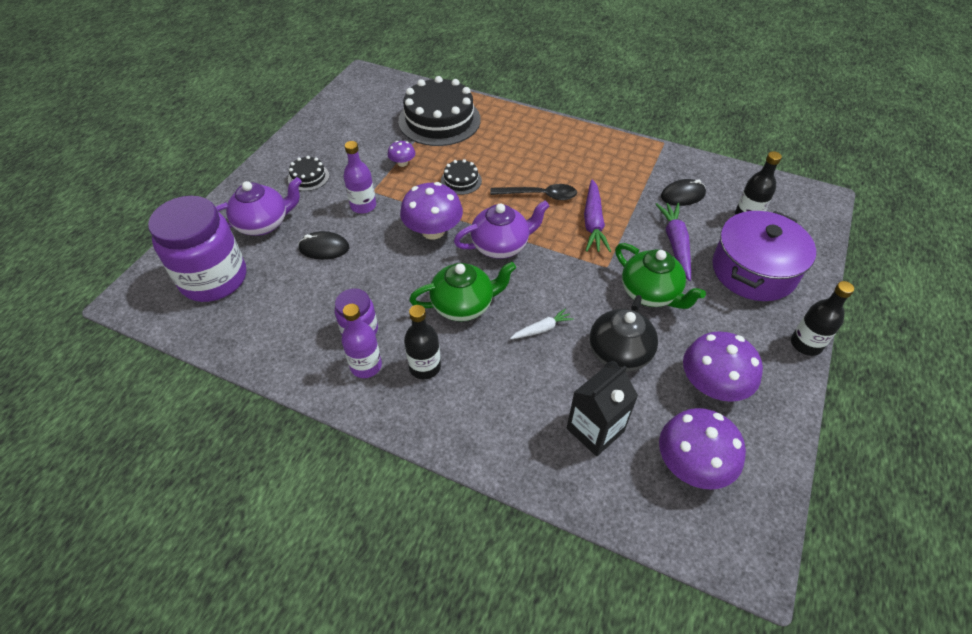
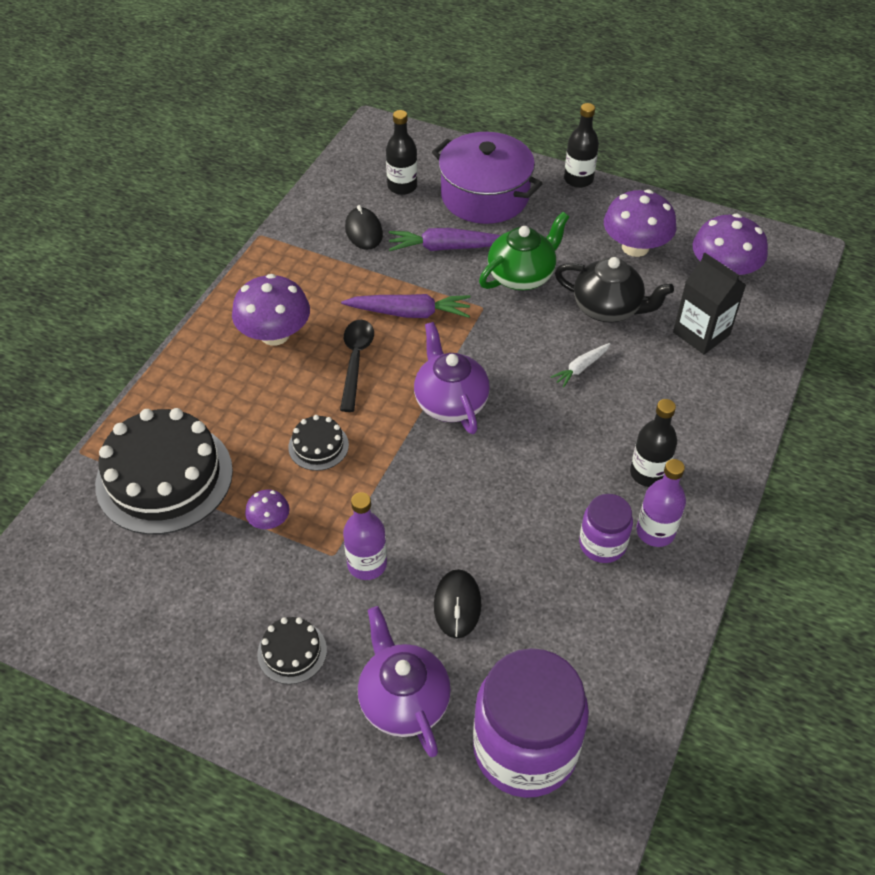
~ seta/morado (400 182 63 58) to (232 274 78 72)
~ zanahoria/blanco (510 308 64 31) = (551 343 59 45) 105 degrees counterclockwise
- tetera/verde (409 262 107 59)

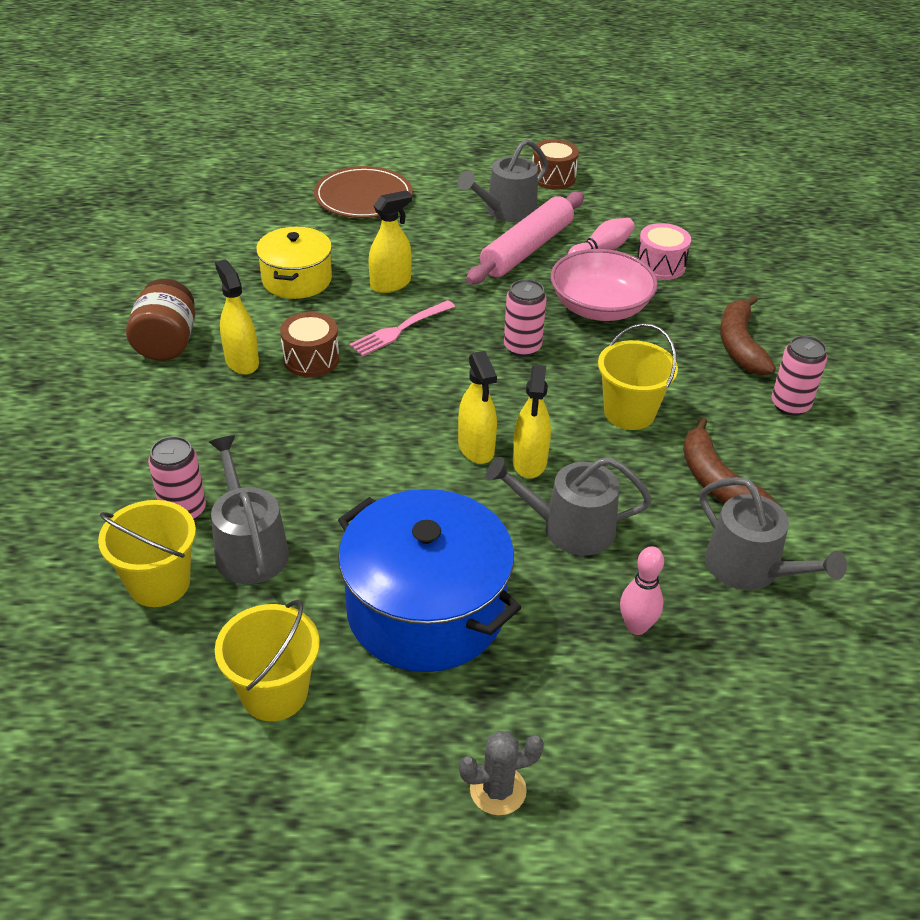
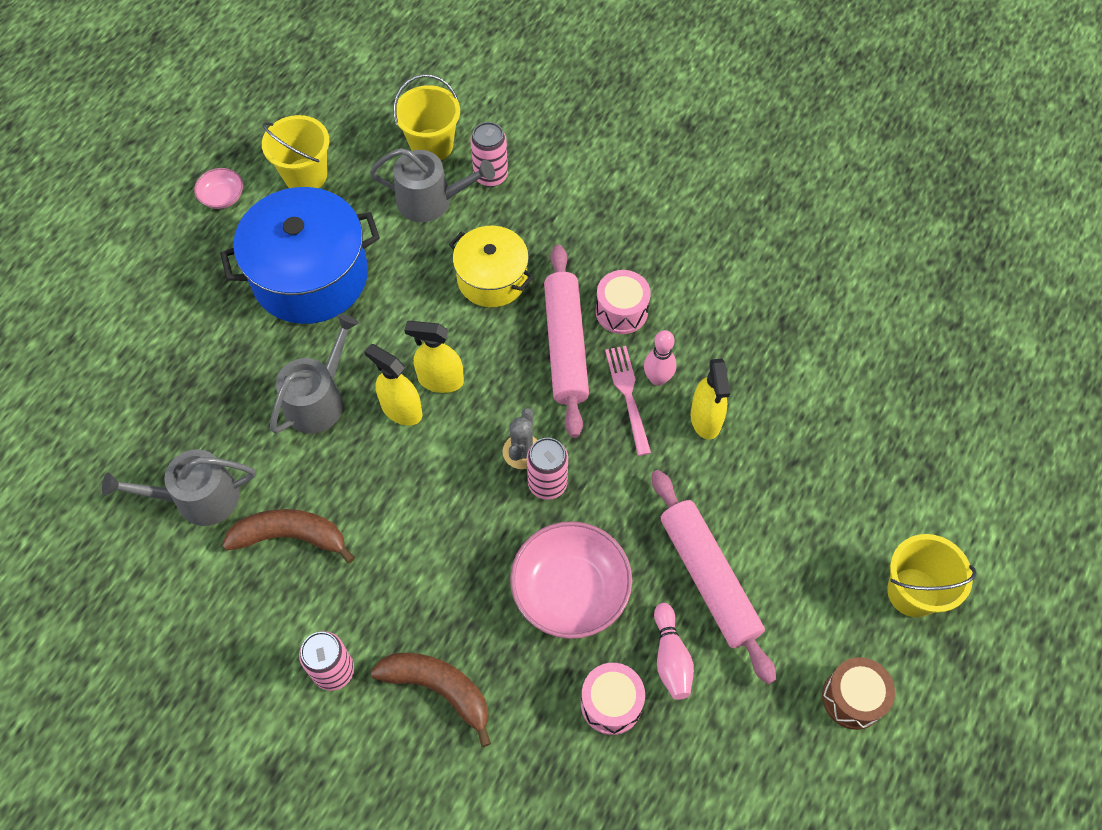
+ cuenco/rosa (194 168 49 41)
~ olla/amarillo (256 227 76 72) to (449 226 85 81)
~ cactus/gris (459 731 85 84) to (503 408 34 61)
+ rodillo/rosa (544 245 45 193)
~ tambor/marrón (280 312 59 65) to tambor/rosa (596 270 55 64)
~ bolo/rosa (620 546 44 89) to (644 330 32 56)
~ balde/amarillo (598 323 80 107) to (887 534 90 84)
- tarro/marrón (126 279 69 82)
- pulverizador/amarillo (215 259 44 116)
- plato/marrón (314 166 99 52)
- regadera/gris (458 139 90 83)

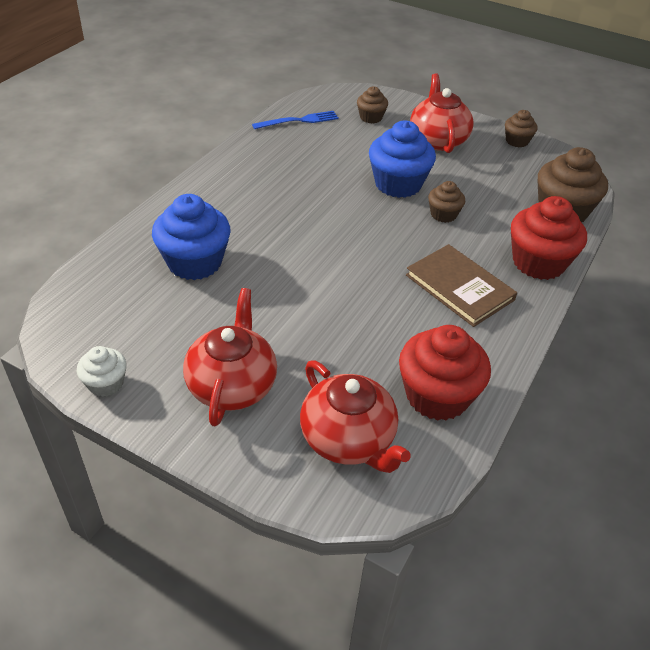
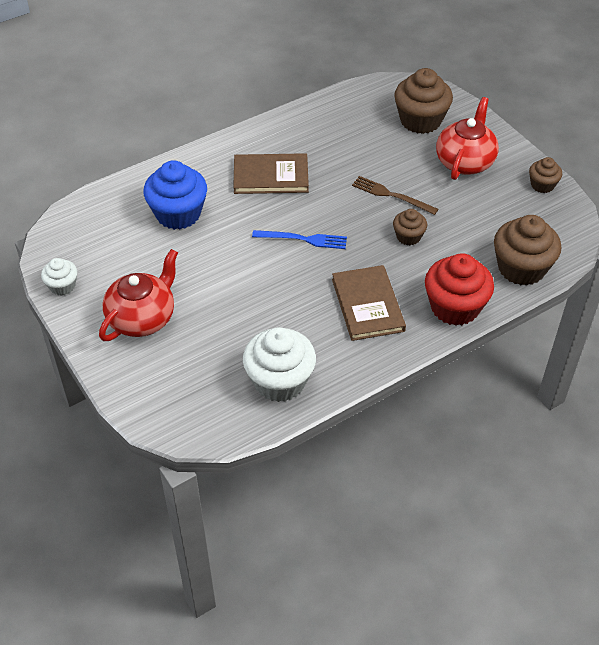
+ libro/marrón (233 153 76 41)
~ magdalena/rojo (399 325 92 96) to magdalena/blanco (243 327 73 75)
~ tenedor/azul (252 111 87 18) to (252 230 95 19)
~ magdalena/azul (369 121 67 77) to tenedor/marrón (352 176 86 39)
~ magdalena/marrón (357 87 31 37) = (394 68 59 66) x1.87
- tetera/rojo (300 360 111 113)

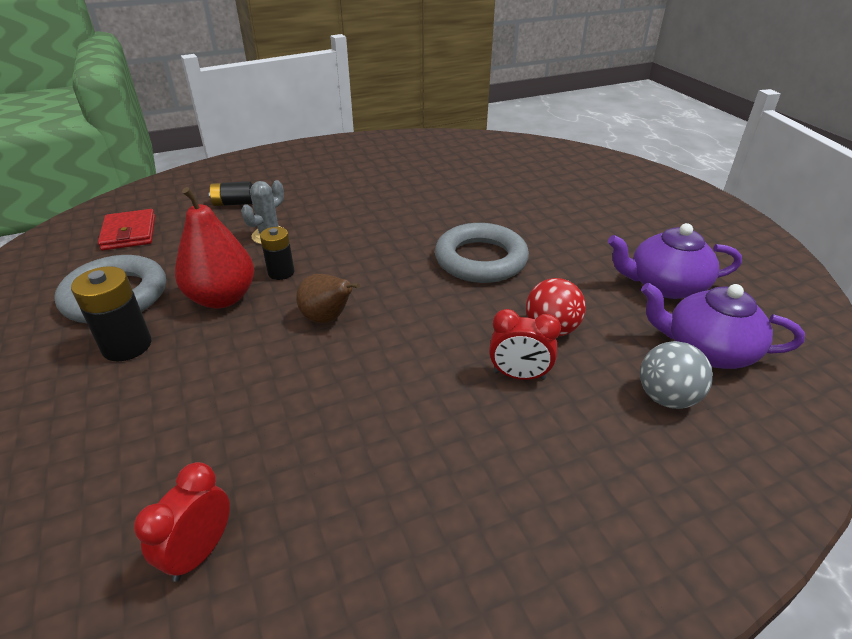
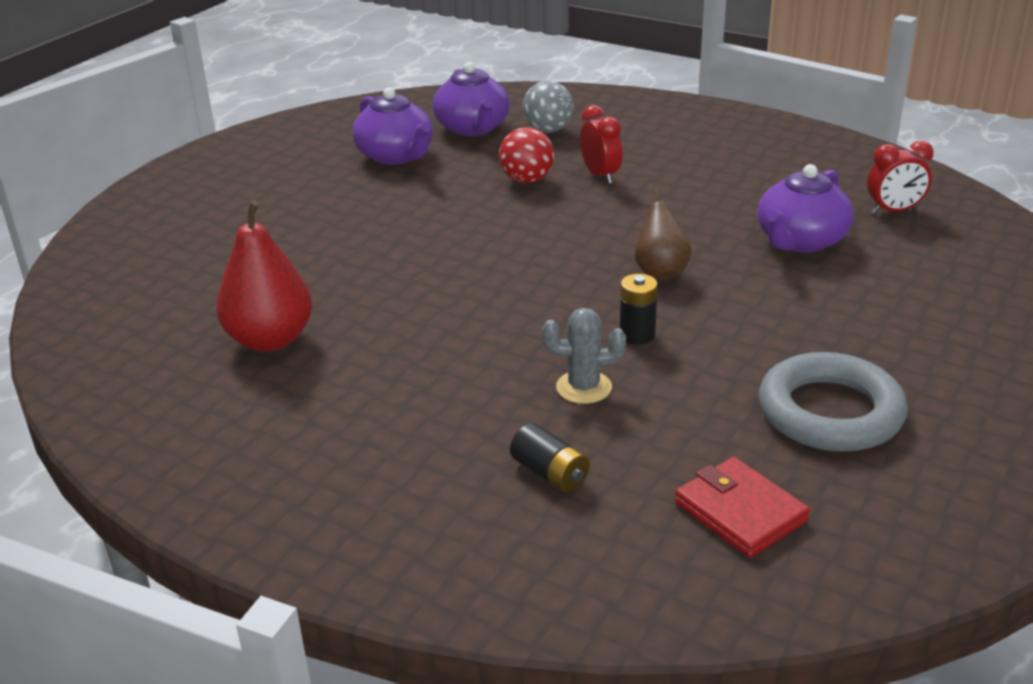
~ pera/rojo (175 187 79 121) to (216 200 96 152)
~ cartera/rojo (98 209 57 41) = (675 457 135 101) 75 degrees counterclockwise
+ tetera/morado (757 164 97 89)
- pila/negro (71 266 80 96)
- anillo/gris (435 223 94 60)

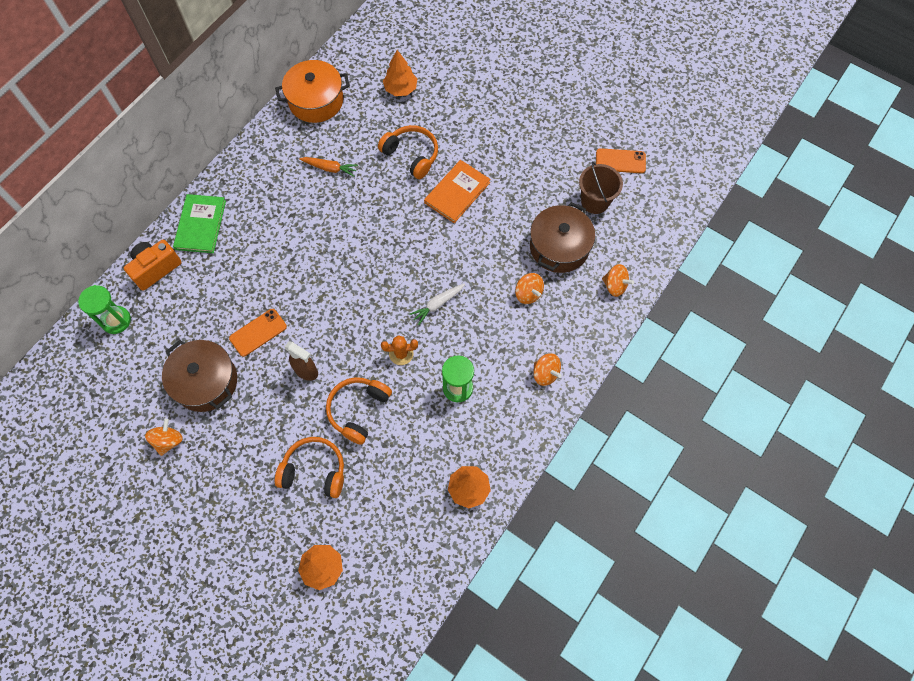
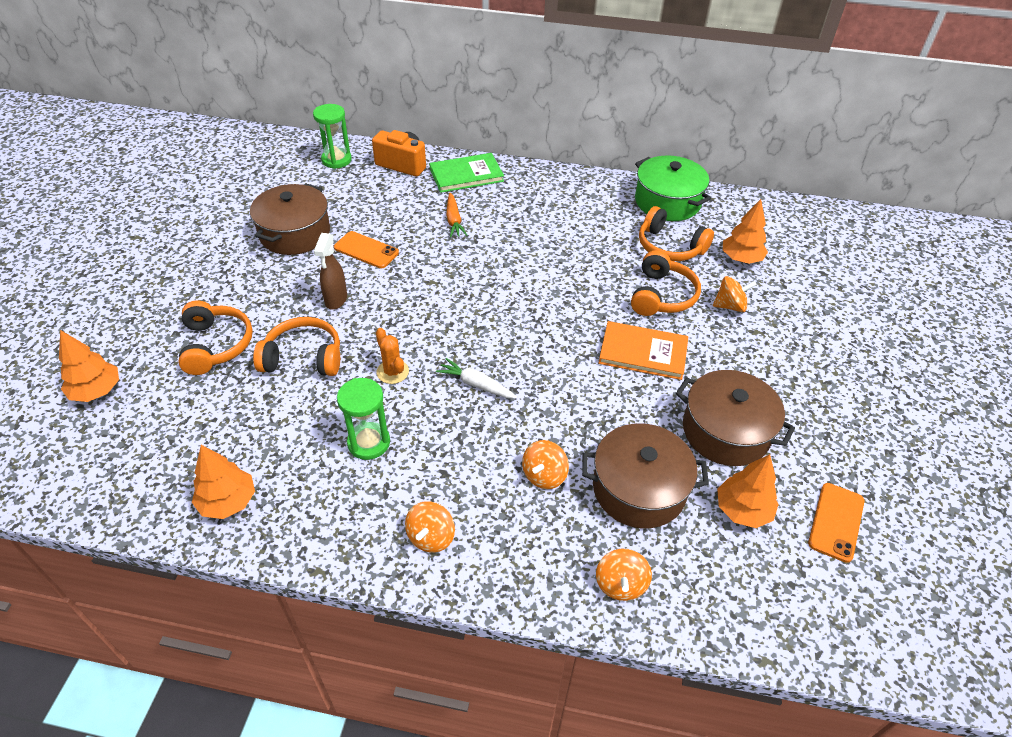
~ zanahoria/naranja (299 157 59 20) to (446 193 21 45)
~ olla/naranja (275 60 75 63) to olla/verde (635 155 76 66)
+ auriculares/naranja (639 206 75 55)
+ olla/marrón (676 370 119 96)
~ peonza/naranja (145 419 38 37) to (713 276 44 36)
~ balde/marrón (579 161 44 53) to árbol/naranja (717 454 62 74)
~ móvil/naranja (596 148 50 25) = (808 483 57 80) 45 degrees clockwise

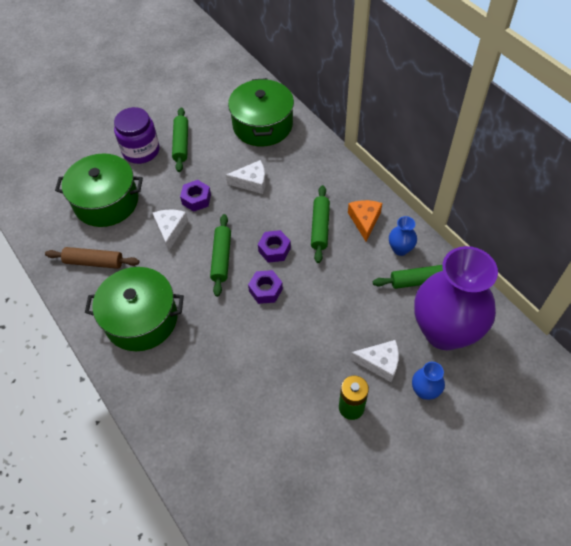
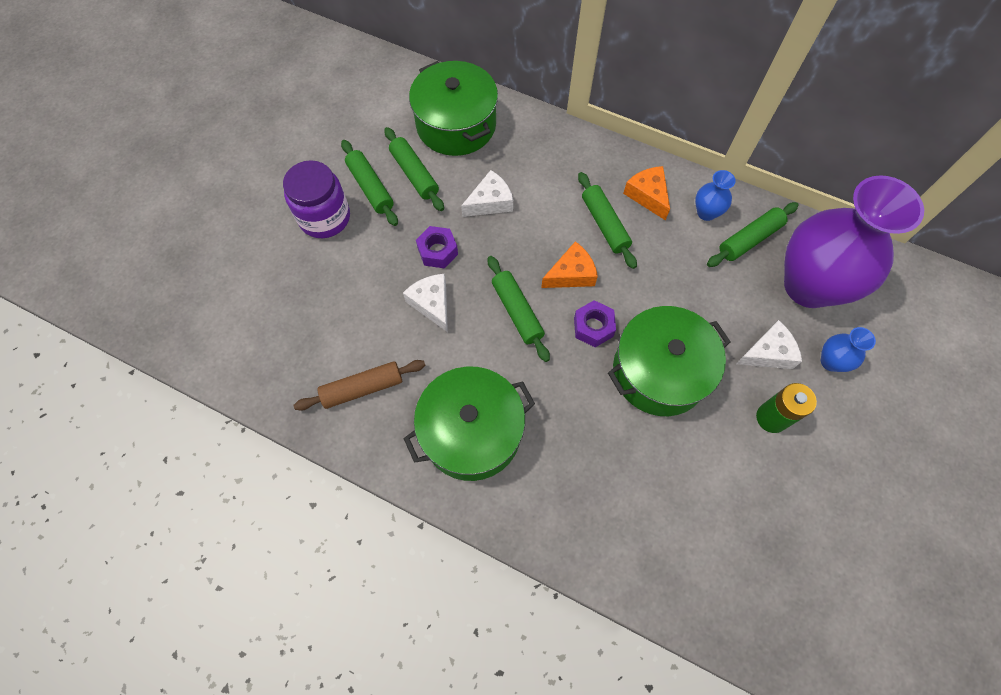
+ rodillo/verde (384 127 60 84)
~ tuerca/morado (258 230 33 33) to queso/naranja (541 241 57 47)
~ olla/verde (55 153 88 74) to (608 306 122 110)

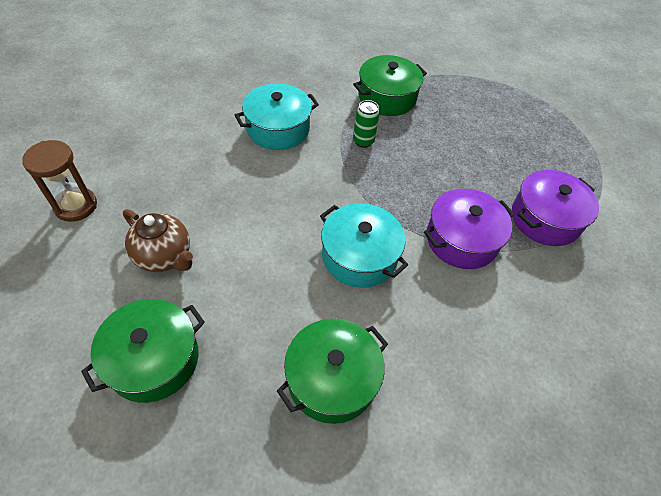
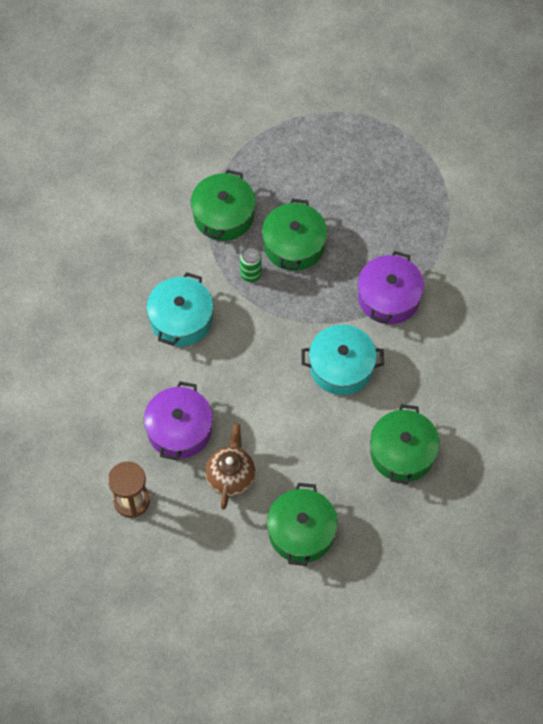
~ olla/morado (512 170 87 76) to (144 381 69 79)
~ tetera/marrón (123 209 70 63) = (205 423 50 87) 75 degrees counterclockwise
+ olla/verde (262 198 65 73)

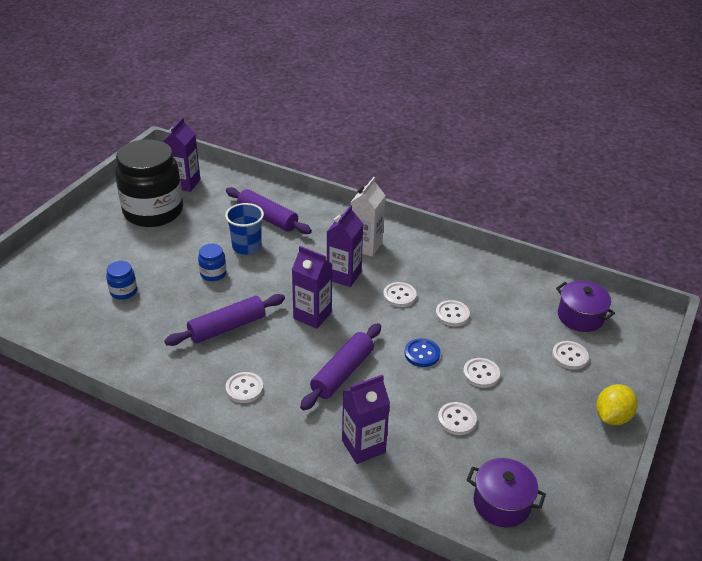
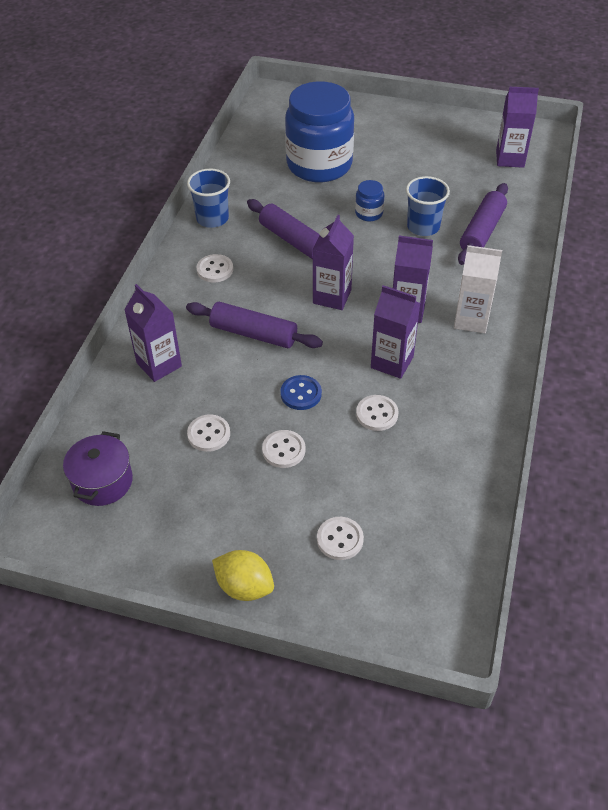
+ vaso/azul (187 169 43 59)
~ tarro/azul (106 261 31 39) = (285 81 69 101) x2.49
~ botón/blanco (383 282 34 25) to cartón de leche/morado (371 285 49 94)
- tarro/negro (115 139 68 88)
- olla/morado (556 281 59 51)

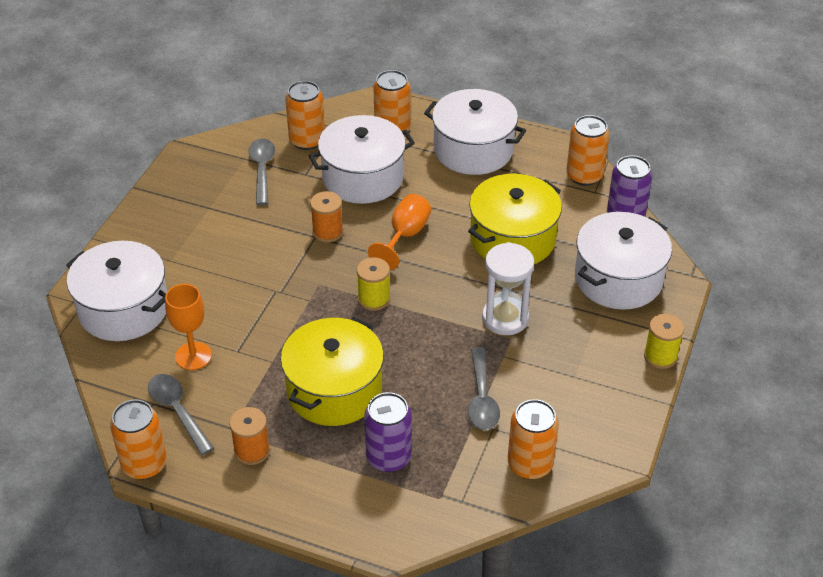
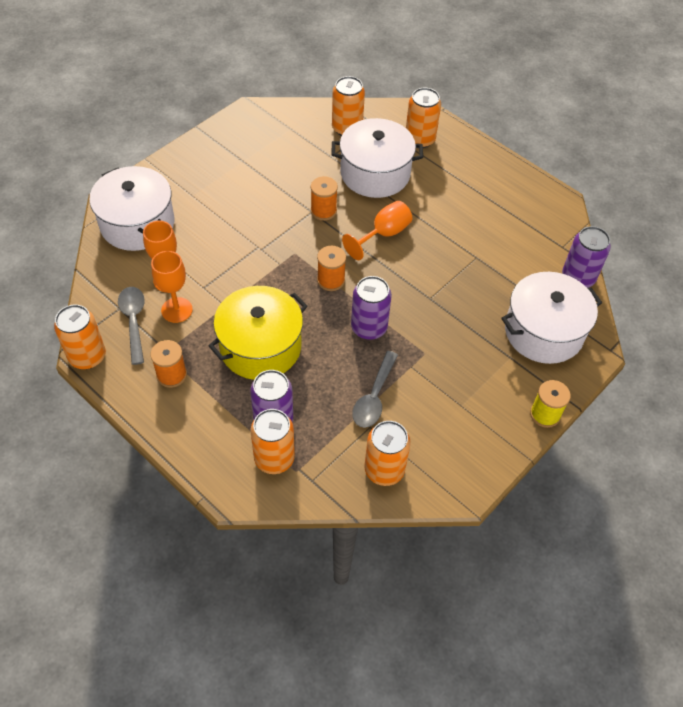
+ copa/naranja (151 251 42 72)
~ lata/naranja (567 115 42 71) to (250 409 45 65)
~ carrete/amarillo (357 257 33 54) to carrete/naranja (317 246 29 45)
+ lata/morado (351 276 41 64)
- cuchara/gris (248 139 27 66)
- olla/blanco (424 89 102 86)
- olla/amarillo (468 174 94 90)
- reloj de arena/blanco (482 242 52 93)

